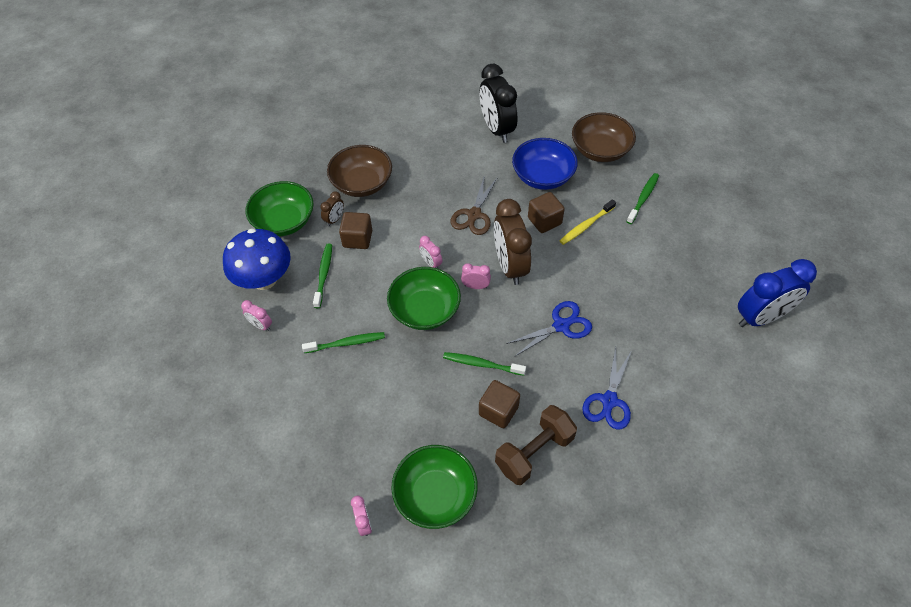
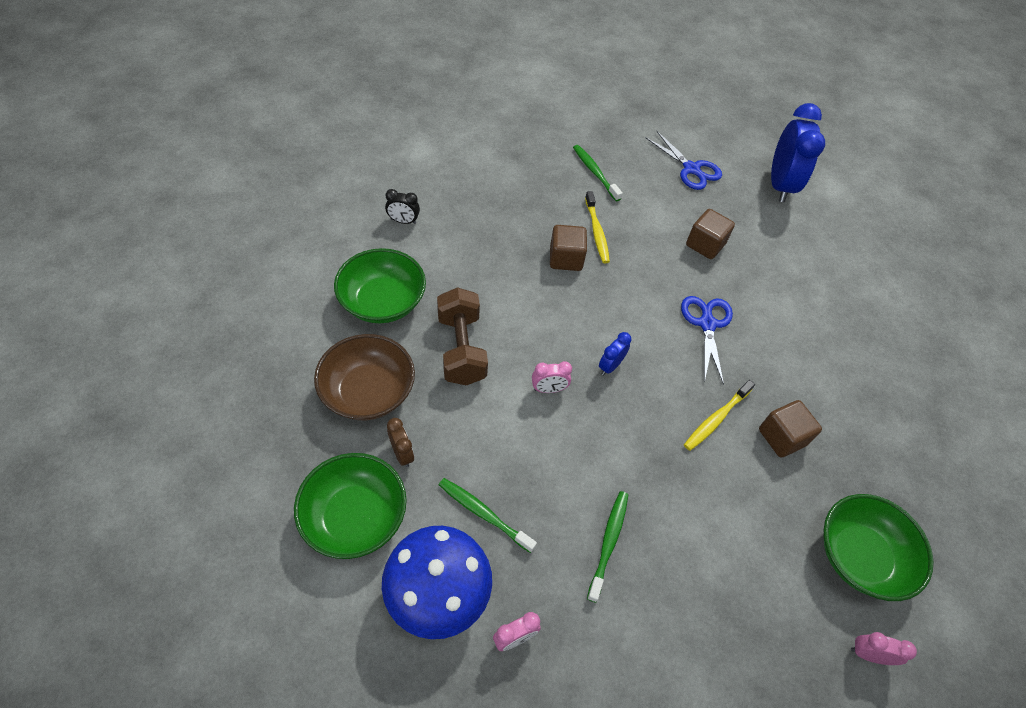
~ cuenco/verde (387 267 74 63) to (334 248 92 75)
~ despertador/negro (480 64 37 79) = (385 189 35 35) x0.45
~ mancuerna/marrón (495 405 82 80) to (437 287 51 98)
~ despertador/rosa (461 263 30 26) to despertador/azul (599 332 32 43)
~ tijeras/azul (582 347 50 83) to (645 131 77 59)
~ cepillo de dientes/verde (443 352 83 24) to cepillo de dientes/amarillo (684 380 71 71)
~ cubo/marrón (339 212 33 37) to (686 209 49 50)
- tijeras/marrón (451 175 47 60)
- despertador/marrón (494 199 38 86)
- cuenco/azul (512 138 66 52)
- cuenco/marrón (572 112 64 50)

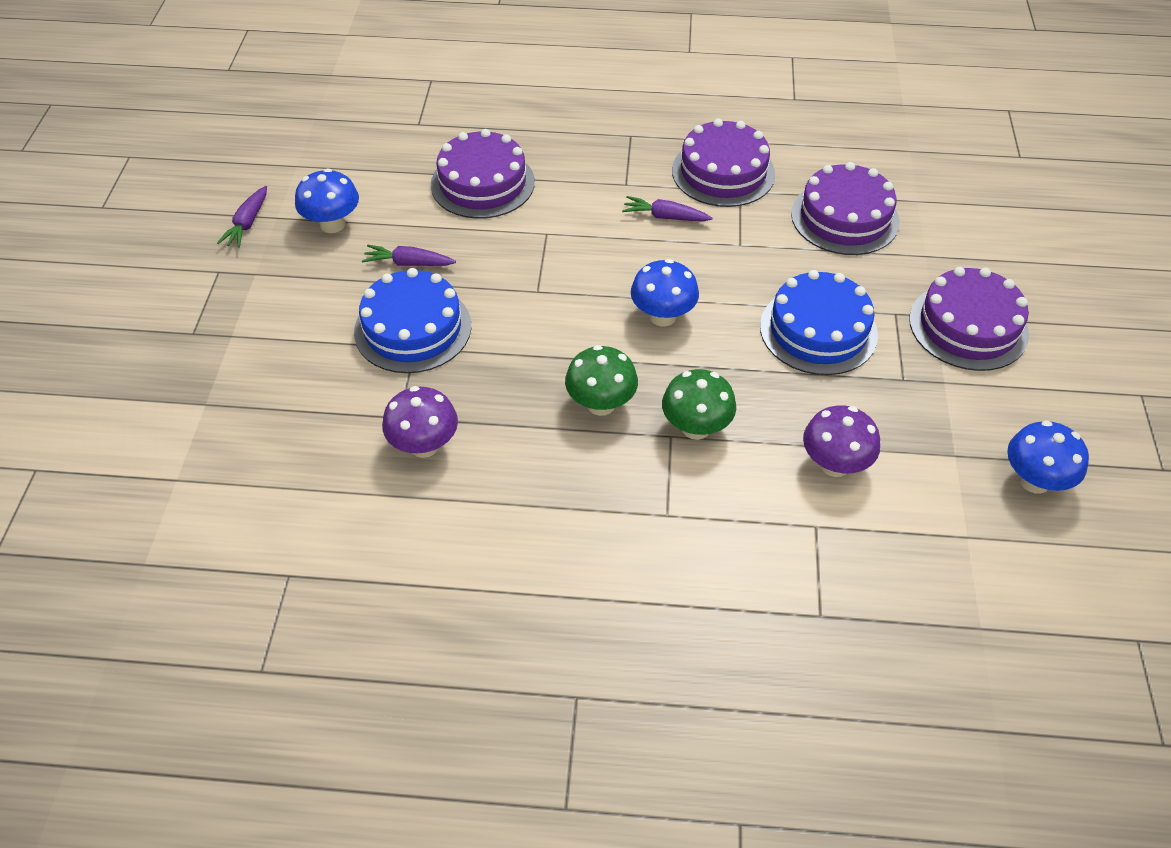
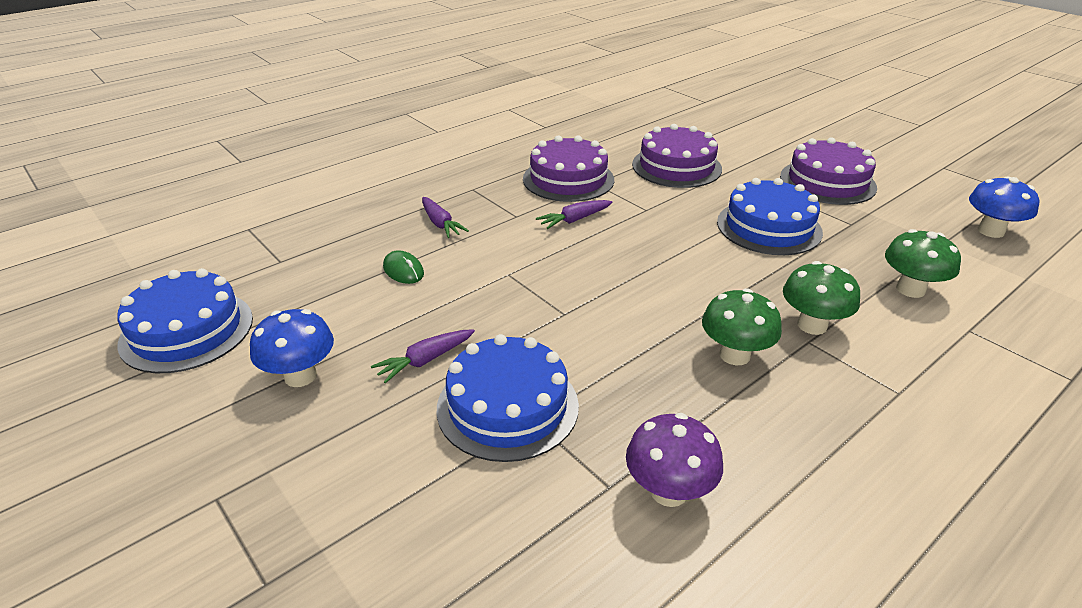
+ tarta/azul (117 268 136 105)
~ tarta/morado (431 129 104 90) to ratón/verde (383 250 41 34)
~ zanahoria/morado (217 186 50 62) to (422 197 47 41)
~ seta/morado (803 405 77 72) to seta/verde (885 229 76 69)
- seta/azul (631 259 68 67)

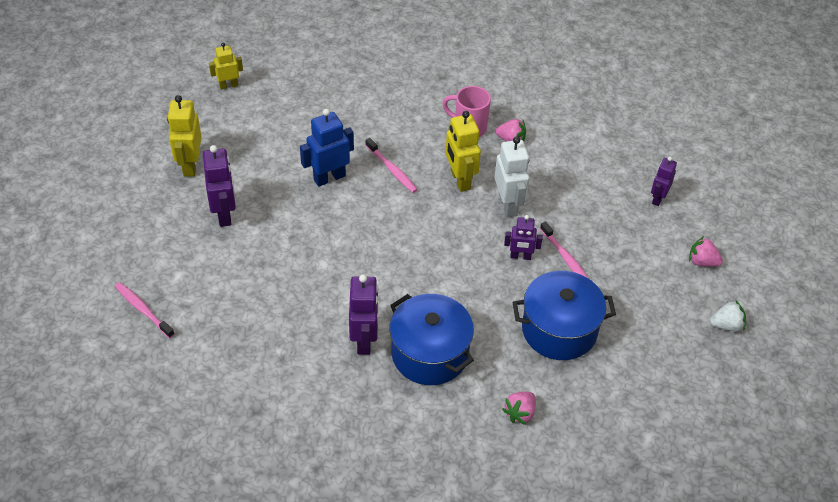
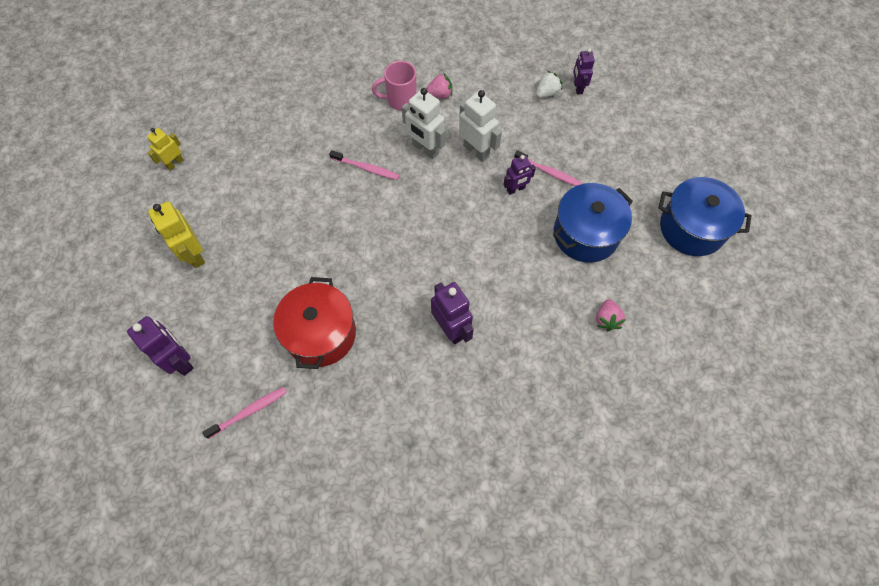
~ robot/morado (203 145 33 82) to (127 316 67 60)
~ cepillo de dientes/rosa (115 282 60 56) = (203 387 84 52) 135 degrees clockwise
+ olla/rojo (273 277 83 92)
~ robot/amarillo (445 111 36 81) to robot/blanco (402 88 43 71)
~ fresa/blanco (710 301 36 30) to (536 71 26 27)
~ olla/azul (390 294 84 91) to (659 177 92 79)
- robot/azul (300 109 54 78)
- fresa/rosa (689 236 34 31)

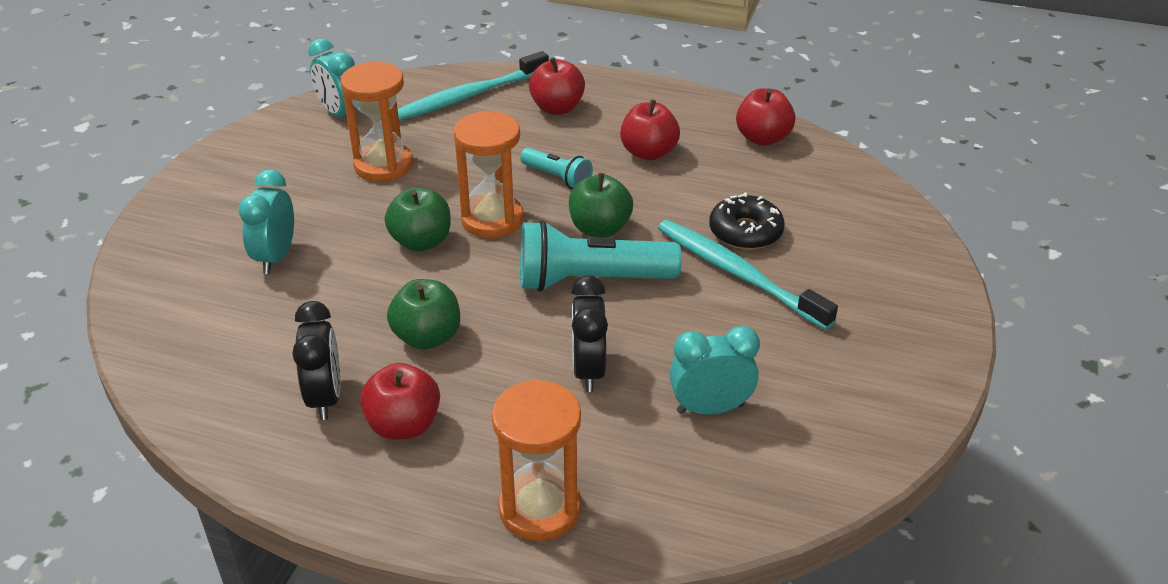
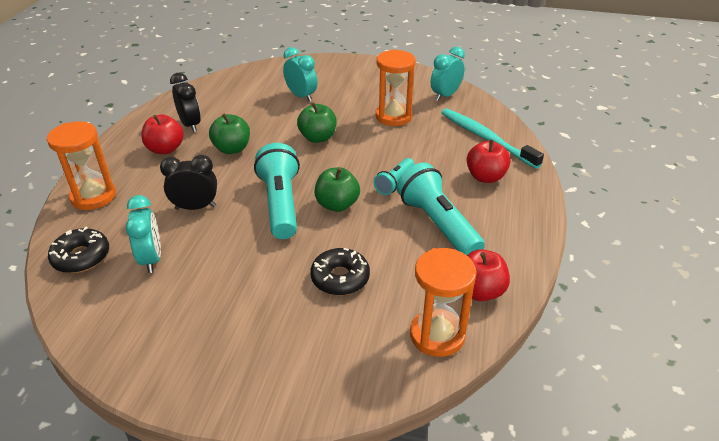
+ rosquilla/negro (48 227 61 46)
~ despertador/negro (292 301 48 119) = (170 73 31 59) 105 degrees counterclockwise
~ despertador/turquesa (238 169 56 105) = (283 47 34 55) 45 degrees clockwise
~ manzana/rojo (620 100 60 61) to lámpara de mano/turquesa (397 163 88 92)
~ reloj de arena/naranja (453 111 71 127) to (410 248 67 109)
- cepillo de dientes/turquesa (658 220 180 110)

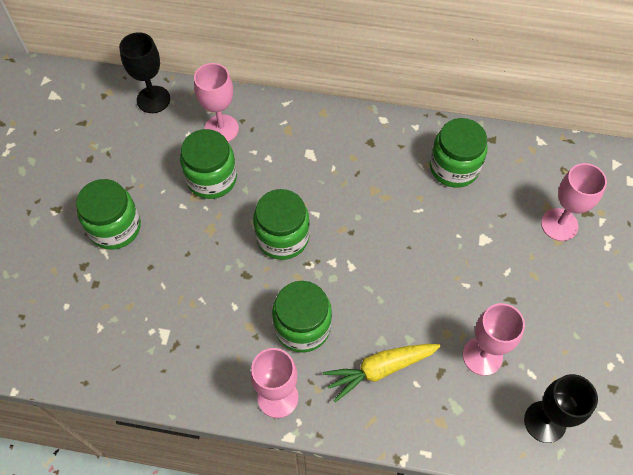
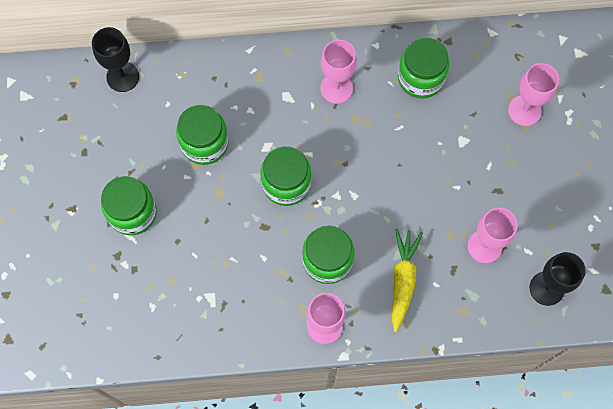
~ copa/rosa (194 63 45 79) to (320 40 37 64)
~ zanahoria/amarillo (322 344 119 58) = (392 228 31 104) 135 degrees clockwise

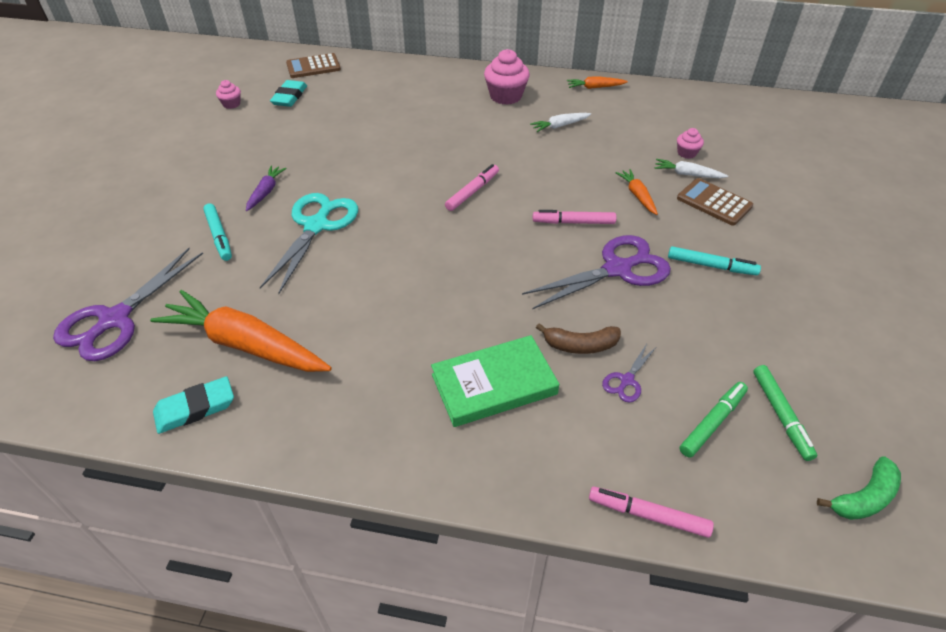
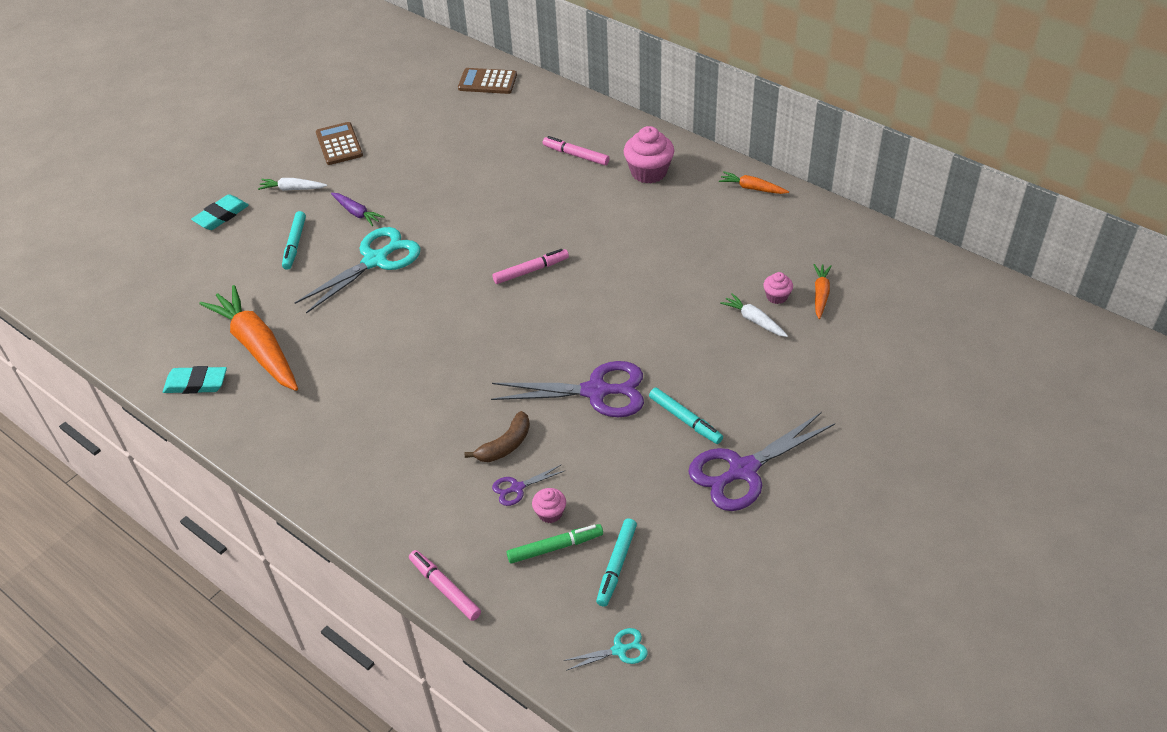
~ goma de borrar/turquesa (270 80 37 27) to (191 194 58 36)
~ zanahoria/blanco (530 113 61 19) to (258 178 69 13)
~ calculadora/marrón (677 178 76 48) to (316 122 47 43)
~ zanahoria/morado (246 166 40 45) = (331 193 53 33) 90 degrees clockwise
~ plátano/marrón (536 323 85 31) = (465 411 65 51) 75 degrees counterclockwise
~ magdalena/rosa (216 80 25 29) to (532 488 34 35)
~ rotulador/rosa (533 210 83 14) to (543 136 66 29)
~ plátano/verde (817 456 84 64) to tijeras/turquesa (563 628 85 43)
~ rotulador/verde (753 365 64 96) to rotulador/turquesa (596 518 41 89)
~ tijeras/morado (53 248 150 113) to (688 412 147 99)
~ zanahoria/naranja (615 169 43 46) to (813 264 19 55)
- libro/verde (431 335 128 92)

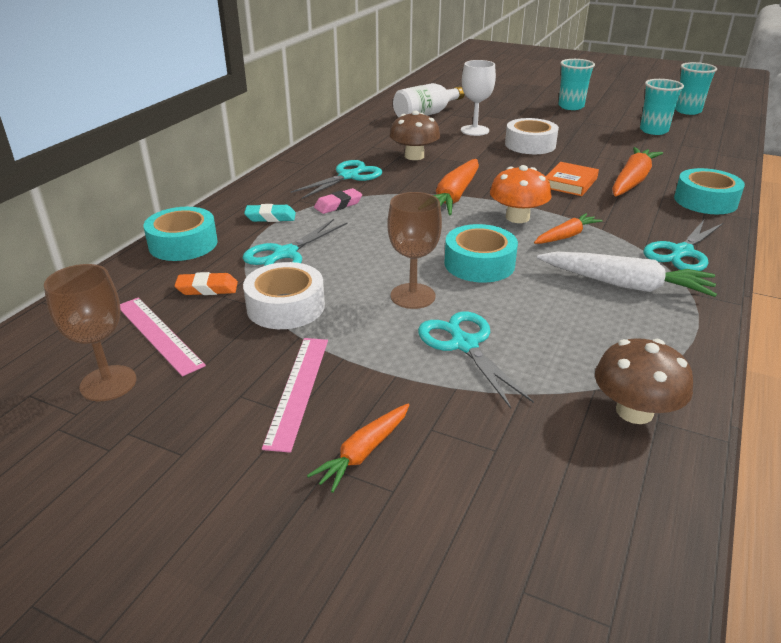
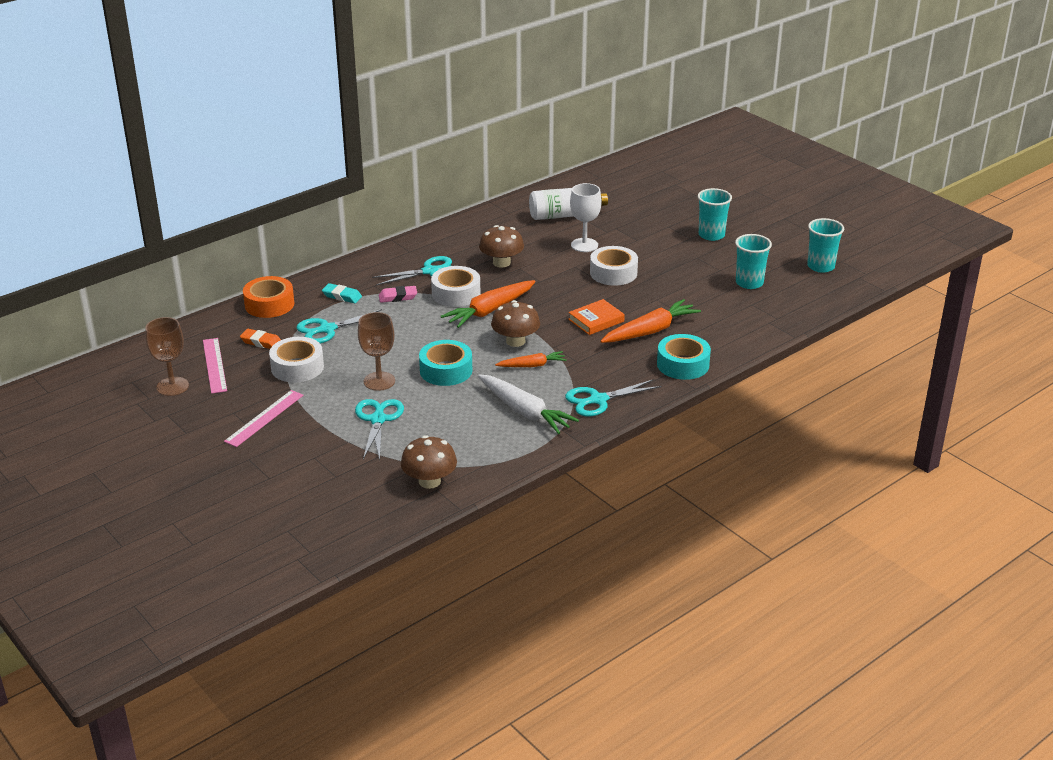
~ cinta adhesiva/turquesa (143 207 75 54) to cinta adhesiva/naranja (243 276 51 42)
+ cinta adhesiva/blanco (431 266 49 41)
~ seta/naranja (490 165 62 58) to seta/marrón (491 300 49 47)
- zanahoria/naranja (307 404 102 89)

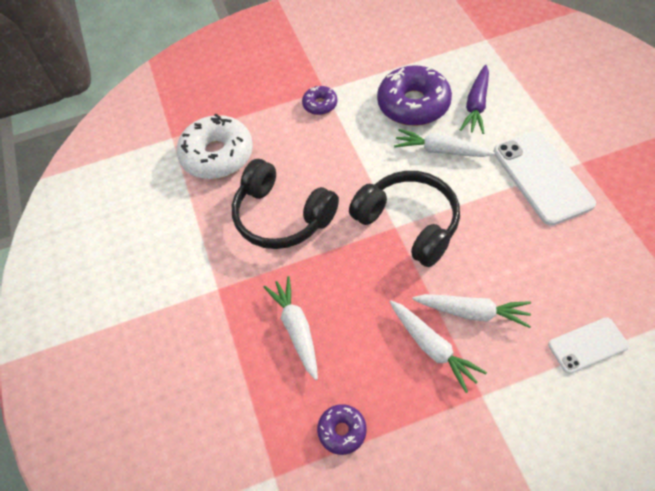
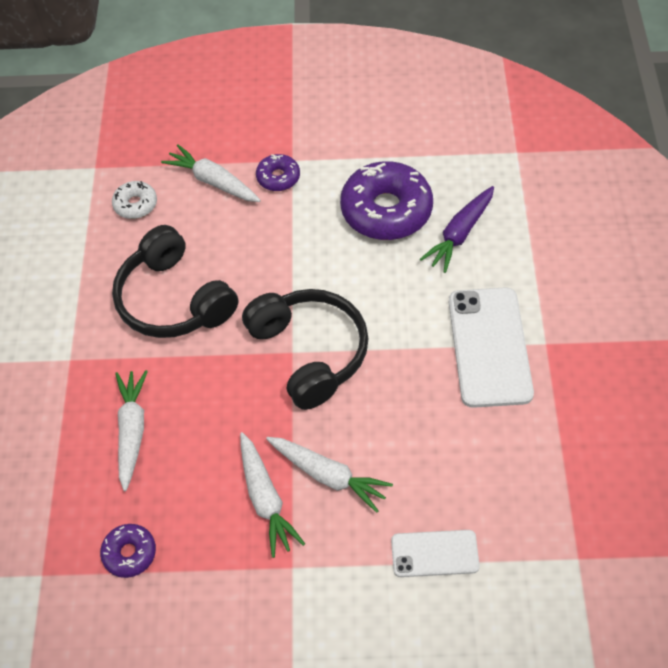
~ rosquilla/blanco (177 114 76 65) = (112 181 45 38) x0.49
~ zanahoria/blanco (394 129 101 28) to (161 144 100 58)

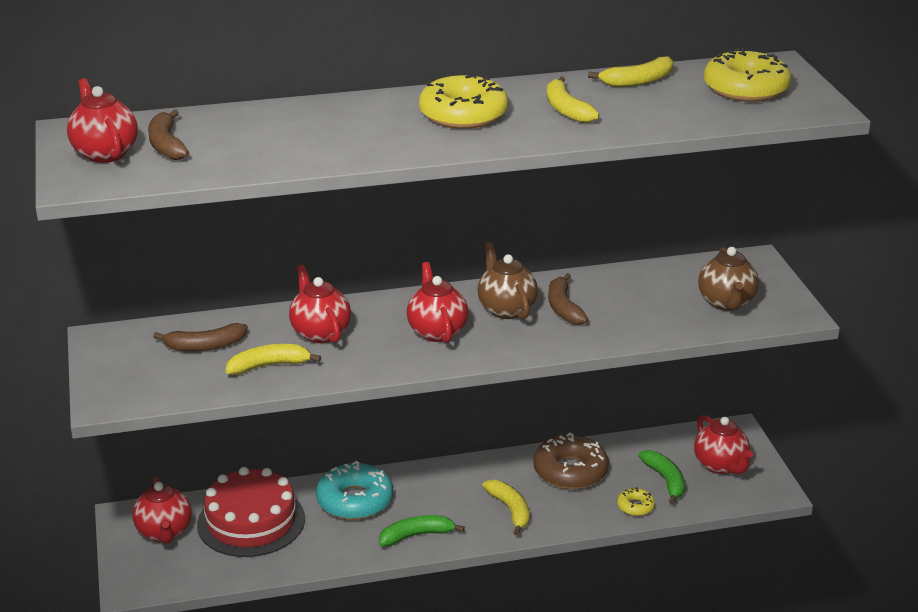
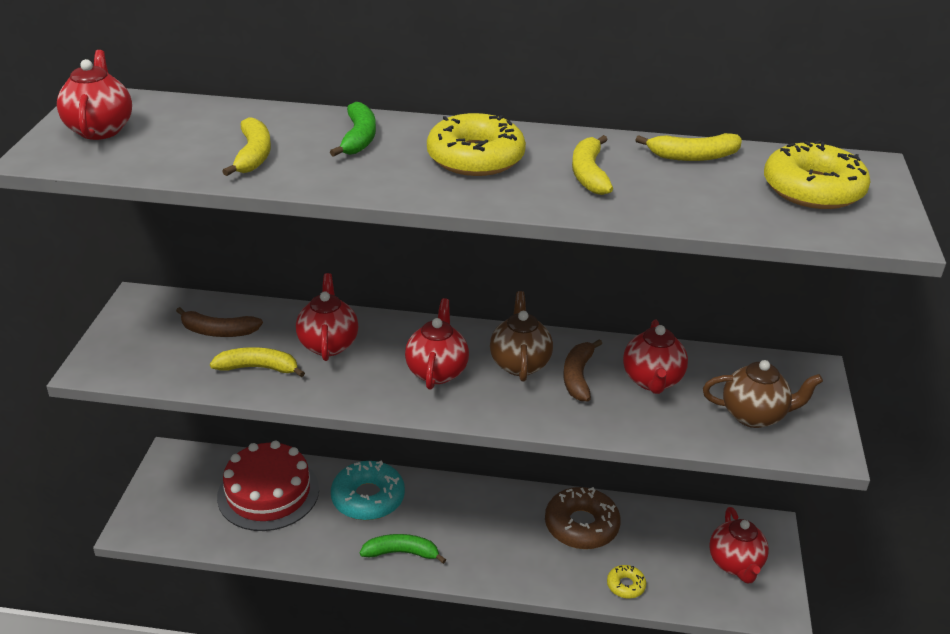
~ plátano/amarillo (482 480 47 56) to (222 117 49 59)
~ plátano/verde (638 450 47 54) to (330 102 46 55)
~ tetera/rojo (133 477 59 67) to (623 320 65 74)
~ tetera/marrón (698 247 61 64) = (703 360 120 68) 105 degrees counterclockwise
- plátano/marrón (148 109 41 51)

